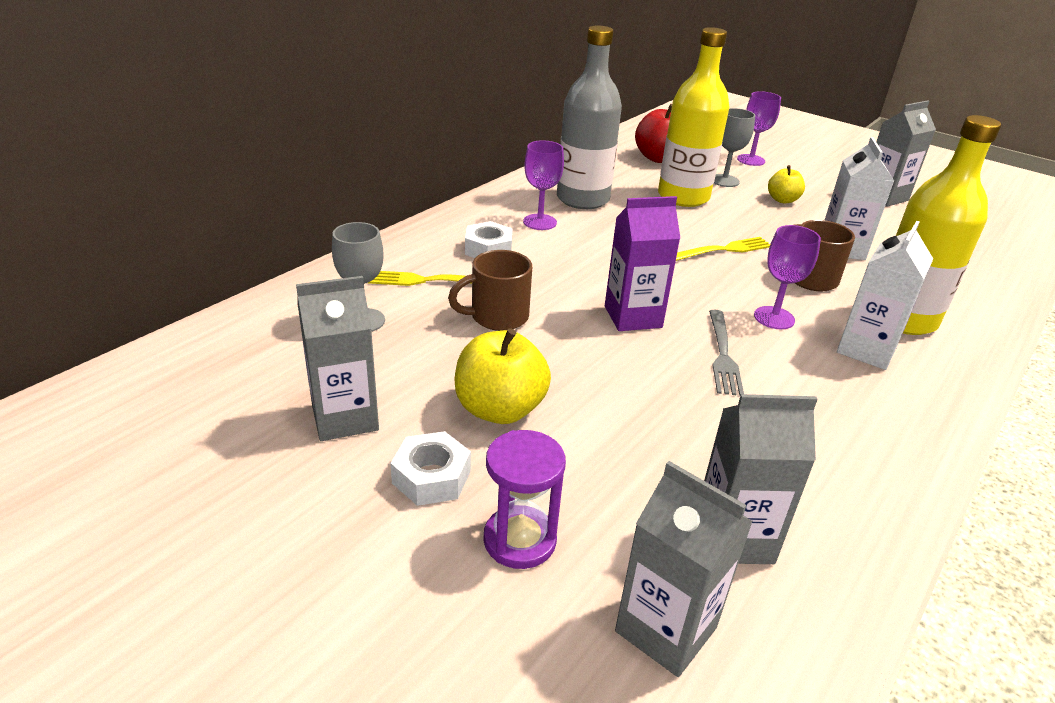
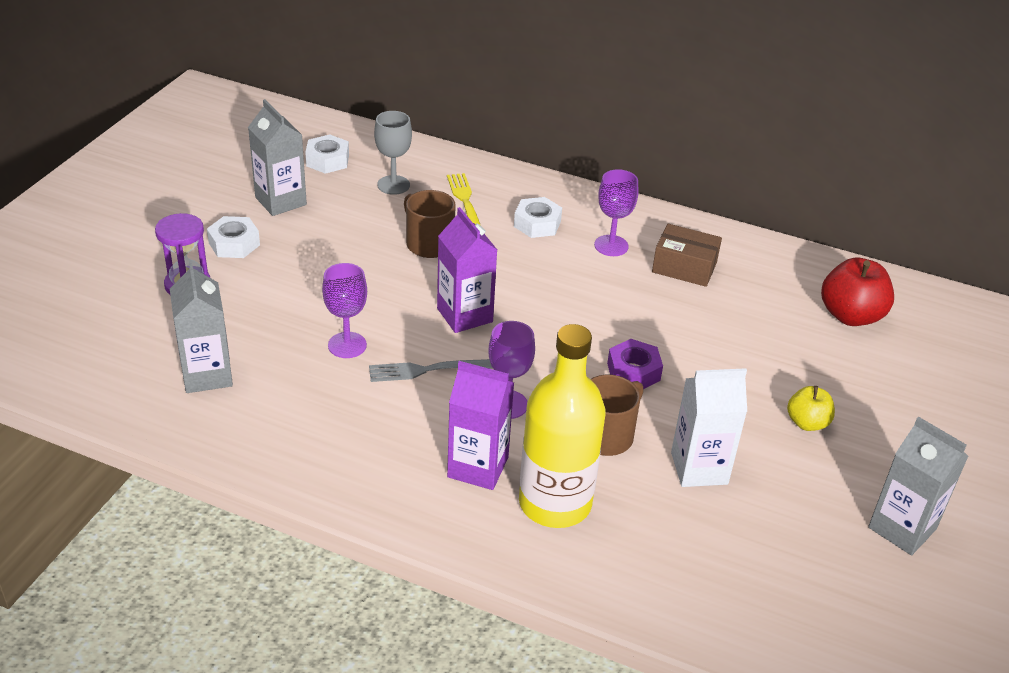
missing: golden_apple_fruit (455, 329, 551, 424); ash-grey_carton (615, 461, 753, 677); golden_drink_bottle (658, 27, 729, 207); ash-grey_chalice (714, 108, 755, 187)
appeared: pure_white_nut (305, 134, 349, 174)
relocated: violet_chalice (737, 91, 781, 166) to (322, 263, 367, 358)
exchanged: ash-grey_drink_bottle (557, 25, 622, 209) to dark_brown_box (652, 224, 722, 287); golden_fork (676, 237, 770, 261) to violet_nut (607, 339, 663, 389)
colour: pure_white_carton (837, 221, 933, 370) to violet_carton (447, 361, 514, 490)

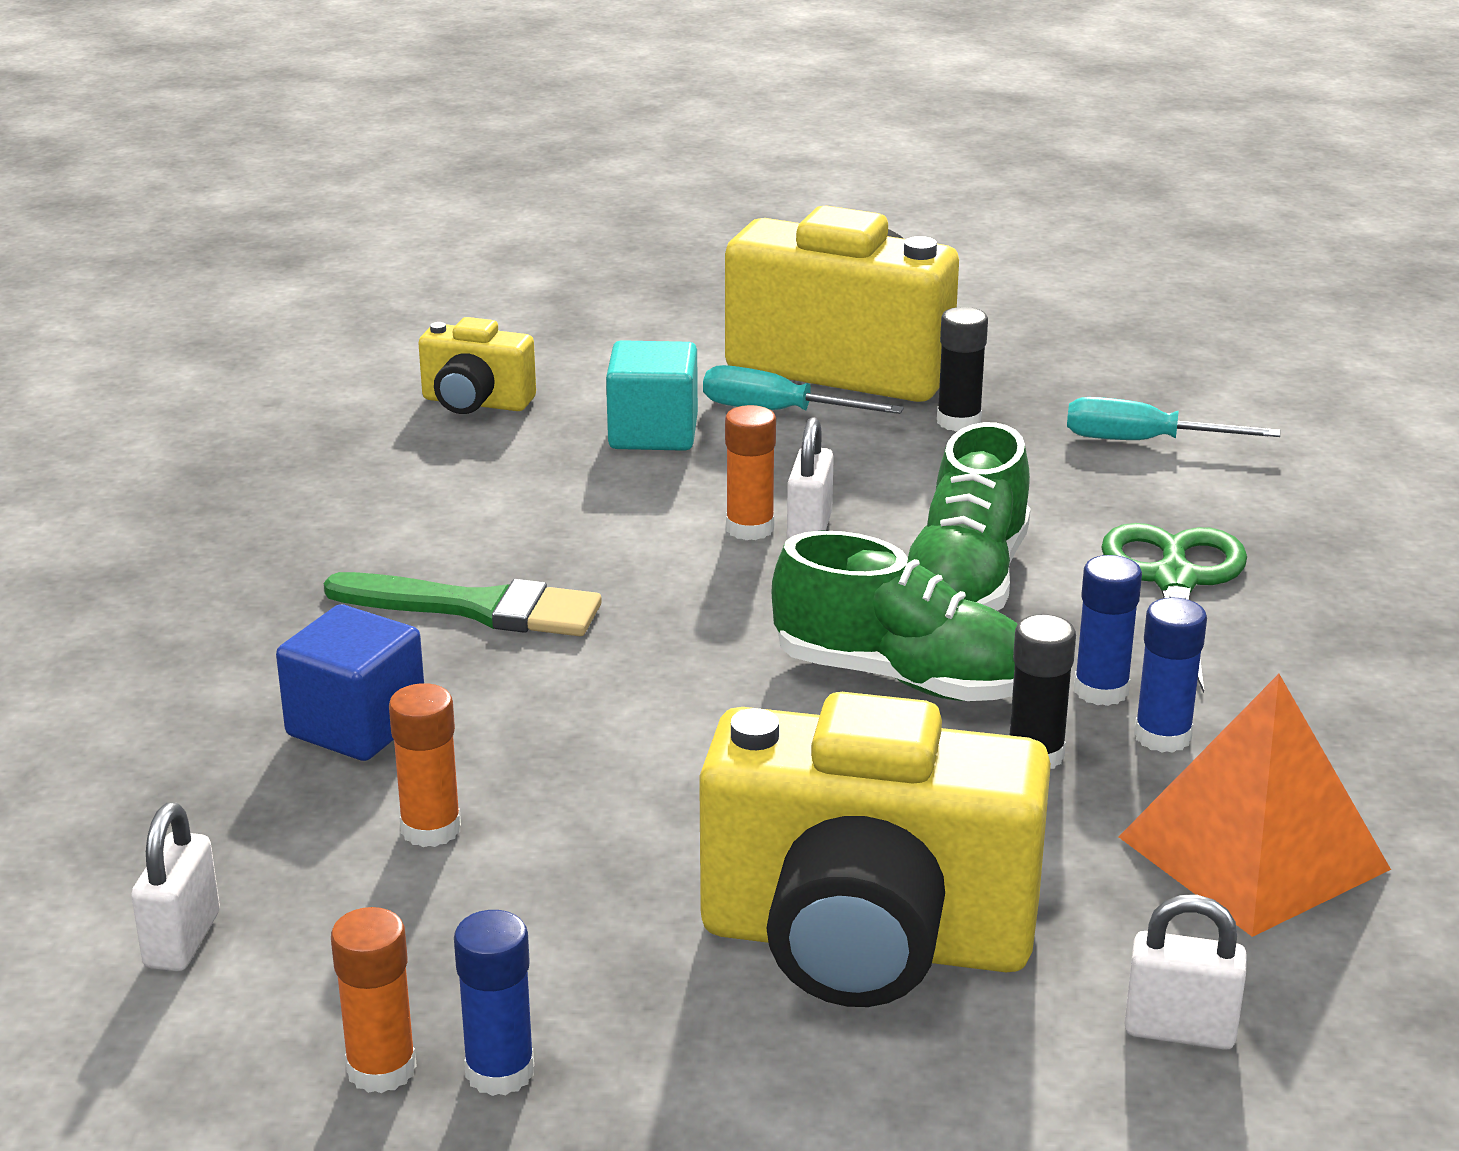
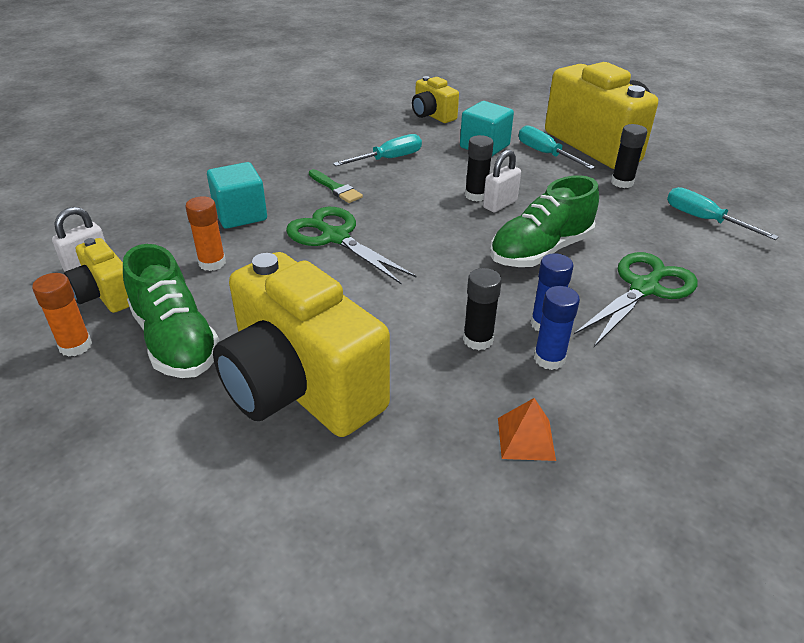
missing: royal_blue_stick_of_glue (454, 910, 534, 1096); pure_white_padlock (1124, 895, 1247, 1050)
appeared: golden_camera (64, 238, 129, 313); emerald_shears (286, 207, 417, 284); turquoise_flat_screwdriver (333, 134, 422, 166)
relocated: emerald_shoe (772, 531, 1018, 701) to (123, 244, 220, 378)
colour: royal_blue_block (276, 604, 424, 761) to turquoise_block (207, 162, 267, 229); orange_stick_of_glue (725, 405, 776, 540) to ebony_stick_of_glue (465, 135, 494, 201)
size: emerald_brush (324, 572, 602, 636) = (309, 169, 363, 203) x0.61; orange_solid_pyramid (1119, 674, 1391, 937) = (498, 398, 556, 461) x0.48

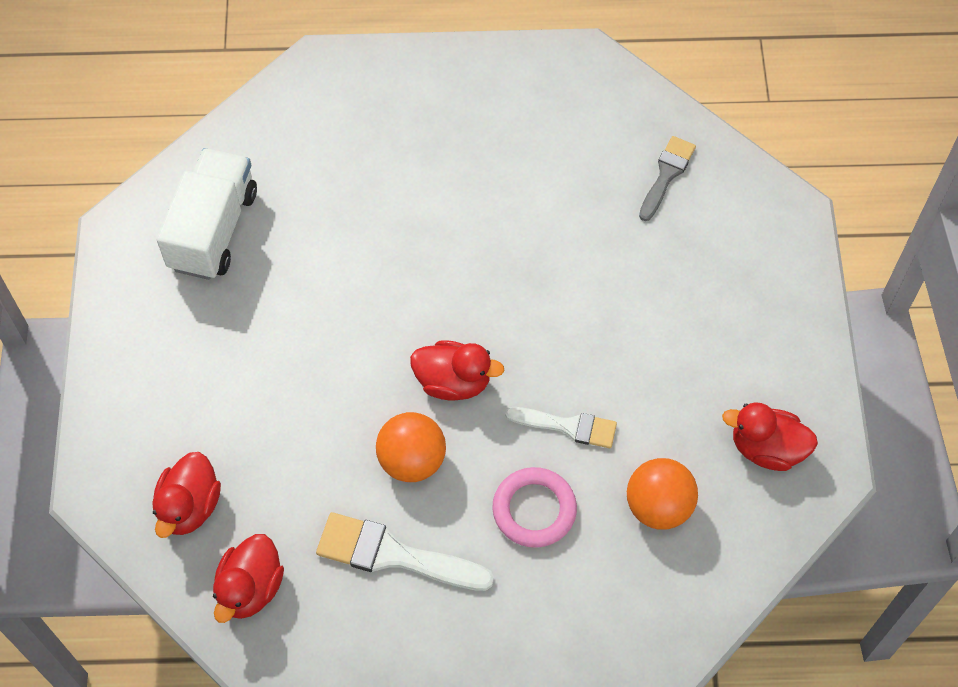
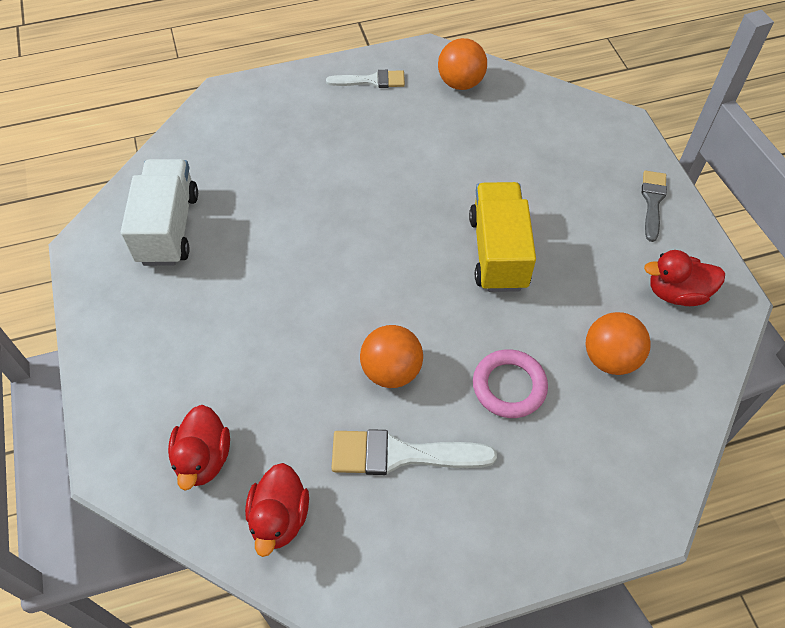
missing: red_duck (410, 340, 504, 401)
appeared: orange_play_ball (438, 38, 487, 90); golden_truck (469, 182, 536, 292)
relocated: pure_white_brush (505, 407, 617, 448) to (326, 70, 405, 88); ash-grey_brush (639, 136, 696, 221) to (642, 171, 667, 242)

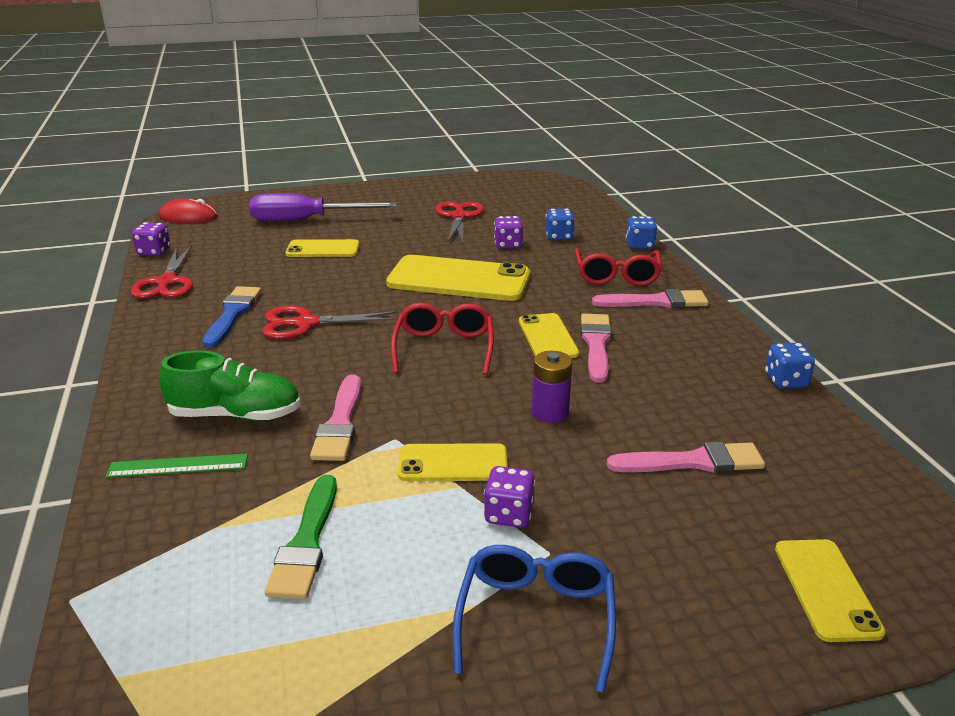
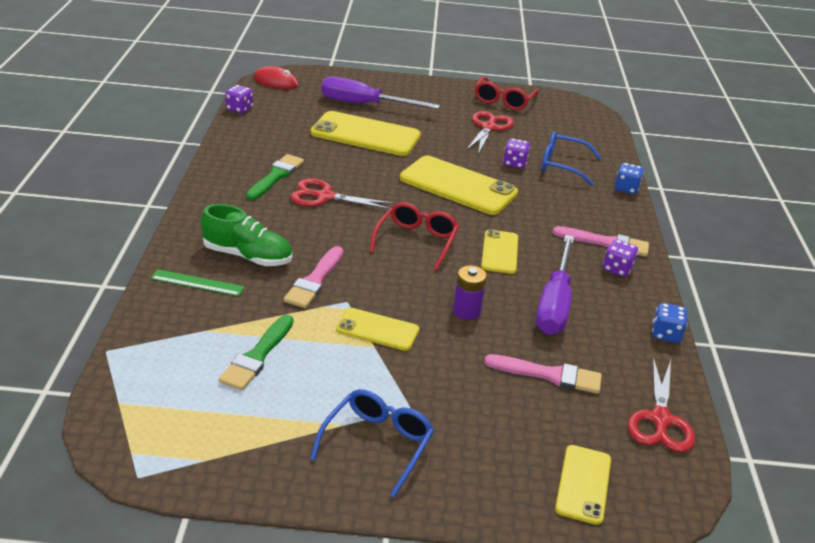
missing: pink_brush (581, 314, 612, 383)
appeared: violet_flat_screwdriver (536, 235, 574, 335)
relocated: red_shears (131, 245, 193, 299) to (628, 357, 695, 453); violet_dice (484, 466, 535, 528) to (603, 239, 638, 277); red_eyeglasses (575, 248, 662, 286) to (475, 77, 539, 110)
exchanged: royal_blue_dice (546, 208, 575, 240) to royal_blue_eyeglasses (542, 131, 602, 186)
colour: royal_blue_brush (202, 286, 261, 348) to emerald_brush (246, 154, 304, 200)
size: golden_mobile_phone (286, 239, 359, 257) = (311, 111, 421, 156) x1.80

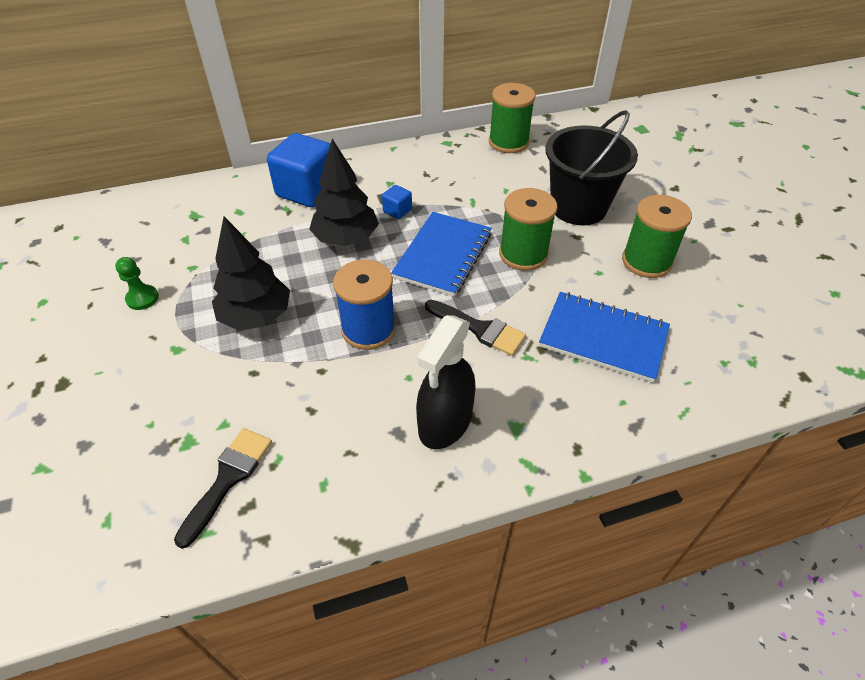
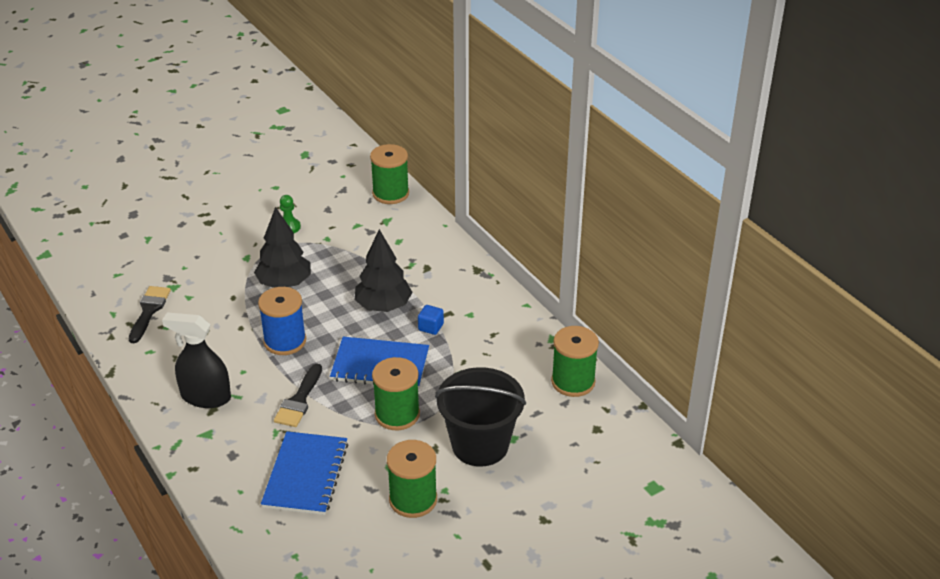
missing: royal_blue_block (267, 133, 330, 207)
appeared: emerald_reel_of_thread (370, 144, 409, 204)
spun: ebony_brush (174, 428, 272, 549) = (129, 286, 171, 343) 90 degrees counterclockwise

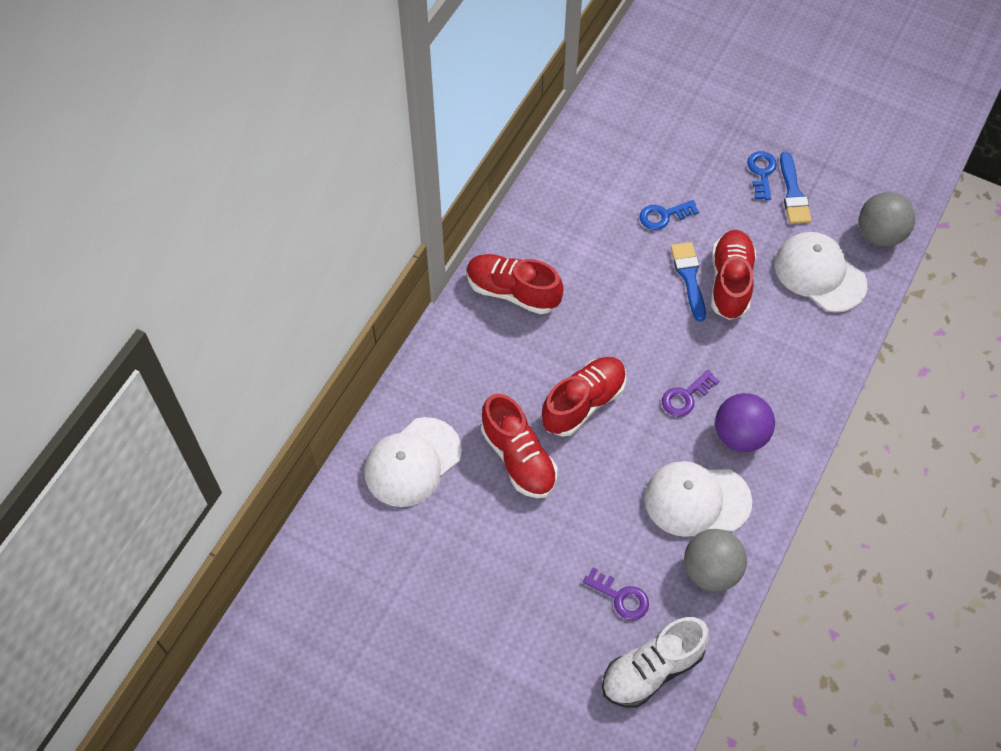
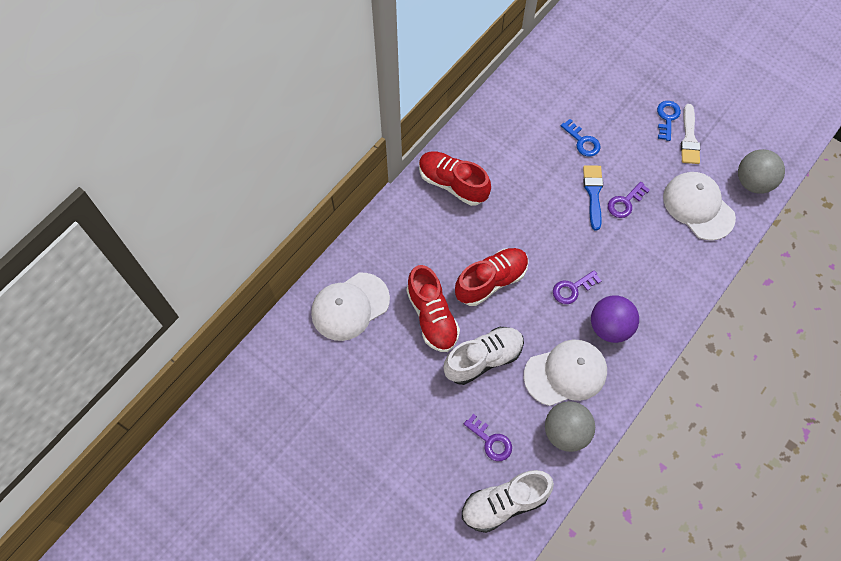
appeared: pure_white_shoe (444, 327, 524, 385)
exchanged: red_shoe (711, 230, 756, 320) to violet_key (608, 182, 650, 218)
colour: royal_blue_brush (780, 152, 811, 224) to pure_white_brush (681, 104, 700, 164)
spun: royal_blue_key (640, 200, 699, 230) = (561, 119, 601, 157) 120 degrees counterclockwise; pure_white_baseball_cap (644, 461, 752, 537) = (524, 339, 607, 406) 150 degrees clockwise

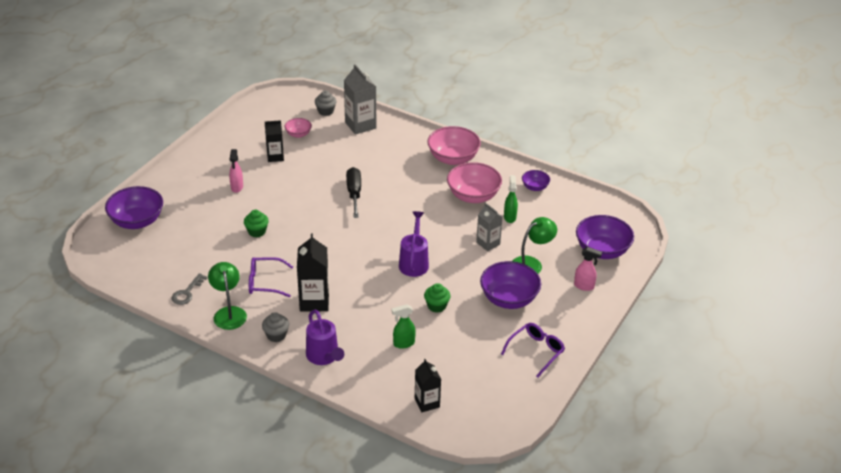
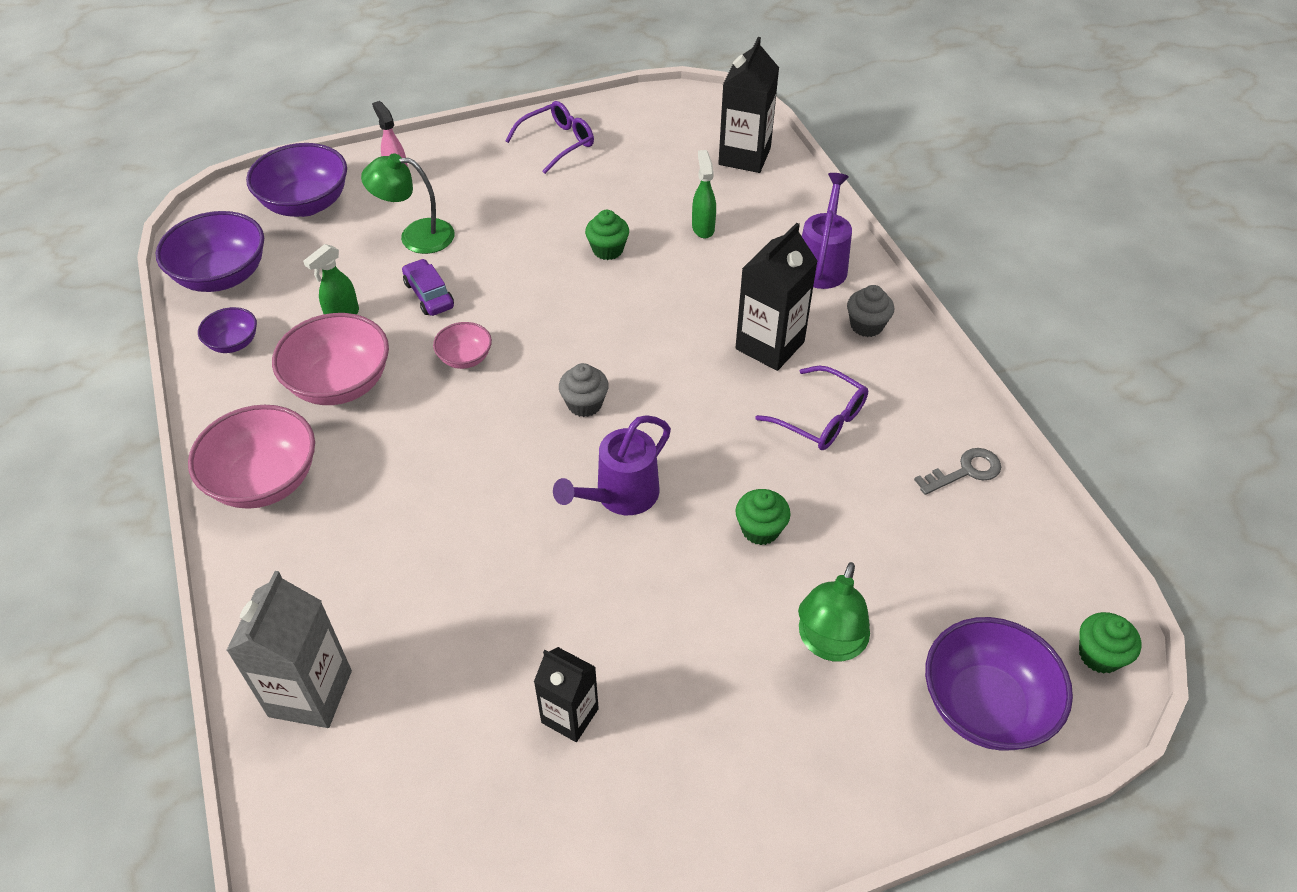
missing: pink_spray_bottle (229, 149, 243, 193); ebony_flat_screwdriver (346, 167, 361, 218)
appeared: emerald_muffin (1079, 612, 1141, 674)
relocated: emerald_lamp (208, 262, 247, 330) to (798, 562, 870, 661); pink_deep_dish (285, 118, 312, 138) to (433, 322, 492, 369); ash-grey_muffin (315, 91, 337, 116) to (559, 363, 609, 417); violet_sprinkling_can (399, 211, 429, 277) to (553, 415, 671, 515); violet_deep_dish (480, 261, 541, 309) to (156, 211, 264, 292)
exchanged: ash-grey_carton (476, 203, 503, 251) to violet_automobile (402, 259, 454, 316)
spun: emerald_spray_bottle (392, 304, 416, 349) = (692, 150, 716, 238) 120 degrees counterclockwise; violet_eyeglasses (501, 323, 565, 378) = (505, 101, 594, 174) 150 degrees clockwise
size: ebony_carton (415, 359, 441, 412) = (718, 37, 779, 173) x1.55

